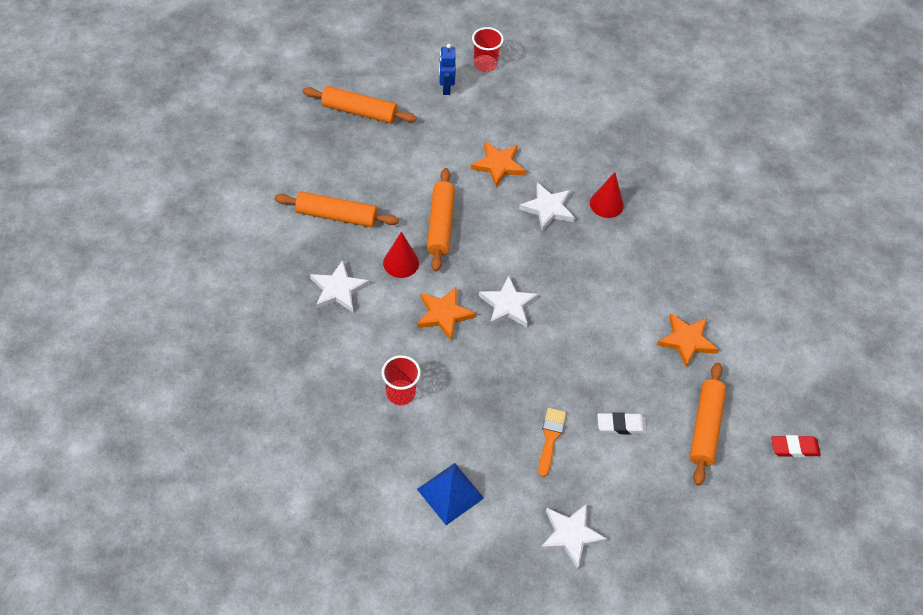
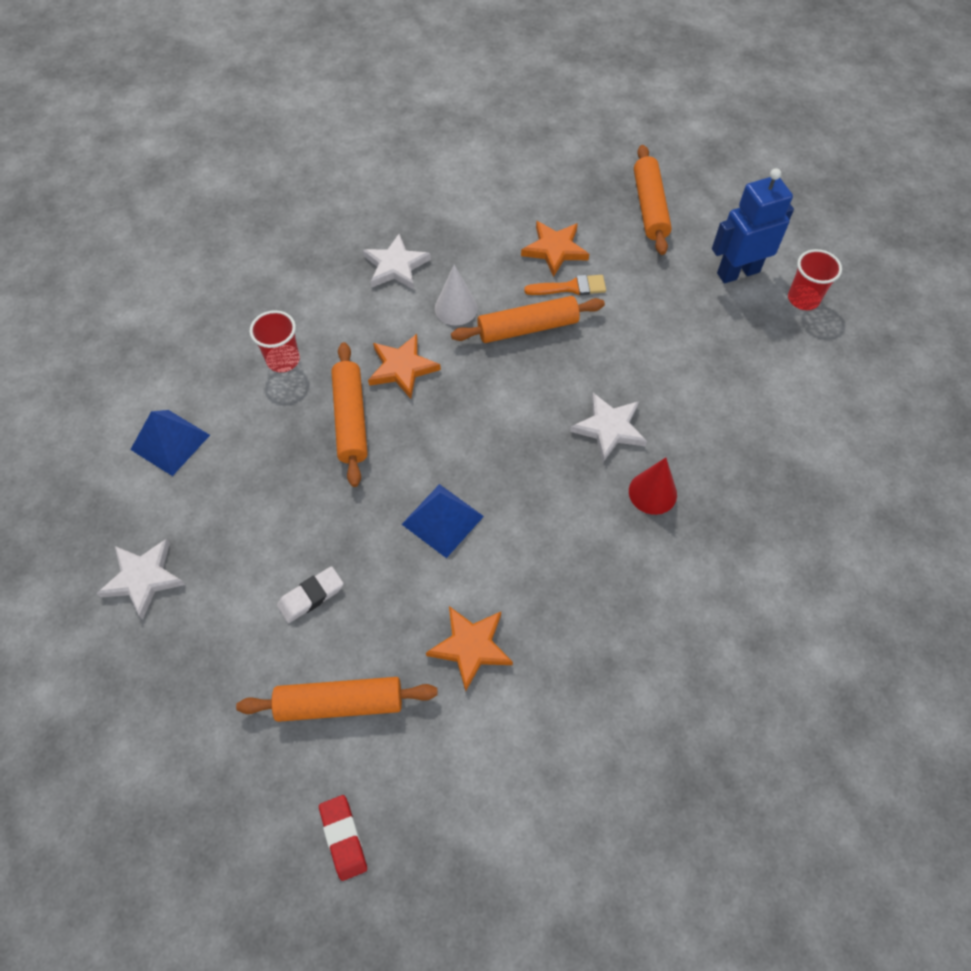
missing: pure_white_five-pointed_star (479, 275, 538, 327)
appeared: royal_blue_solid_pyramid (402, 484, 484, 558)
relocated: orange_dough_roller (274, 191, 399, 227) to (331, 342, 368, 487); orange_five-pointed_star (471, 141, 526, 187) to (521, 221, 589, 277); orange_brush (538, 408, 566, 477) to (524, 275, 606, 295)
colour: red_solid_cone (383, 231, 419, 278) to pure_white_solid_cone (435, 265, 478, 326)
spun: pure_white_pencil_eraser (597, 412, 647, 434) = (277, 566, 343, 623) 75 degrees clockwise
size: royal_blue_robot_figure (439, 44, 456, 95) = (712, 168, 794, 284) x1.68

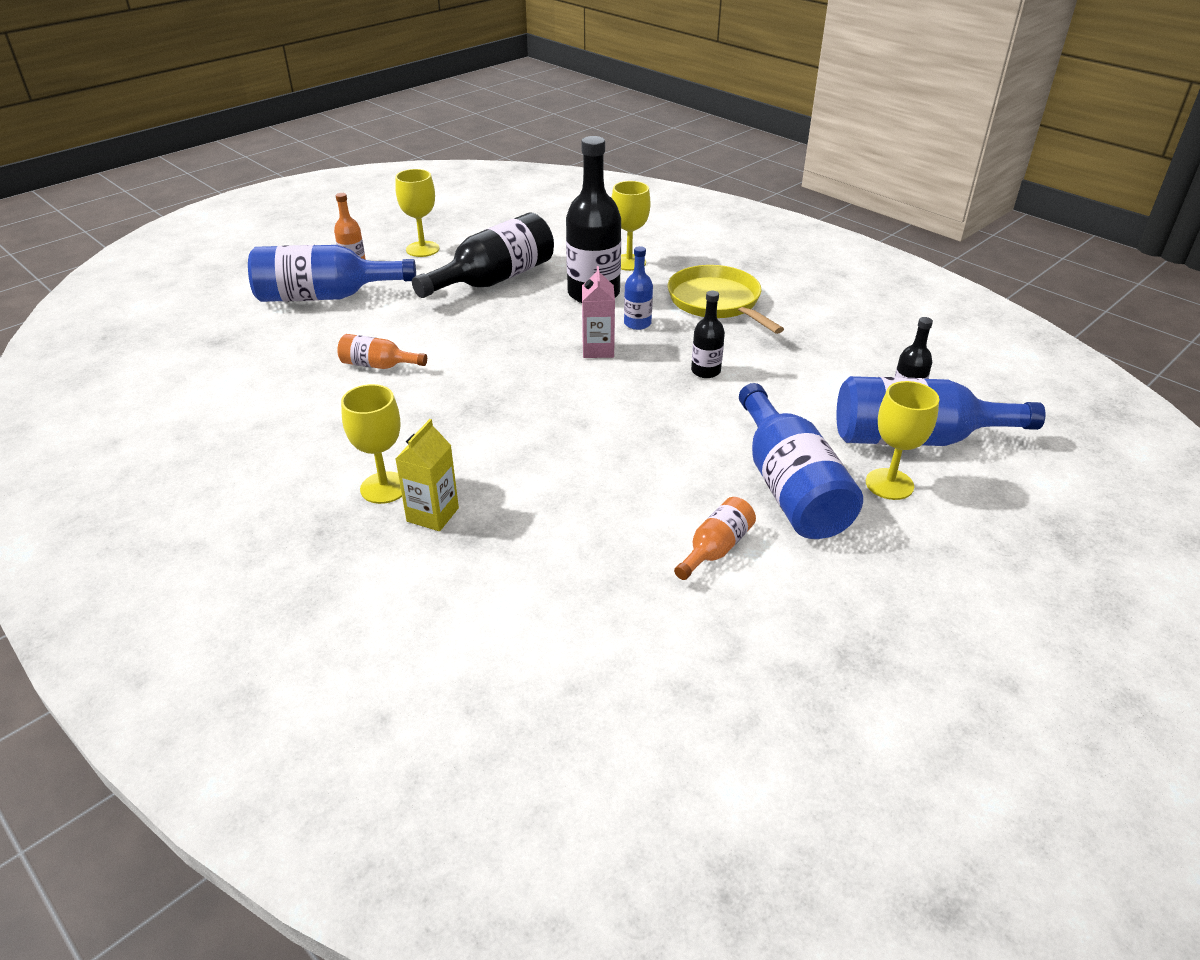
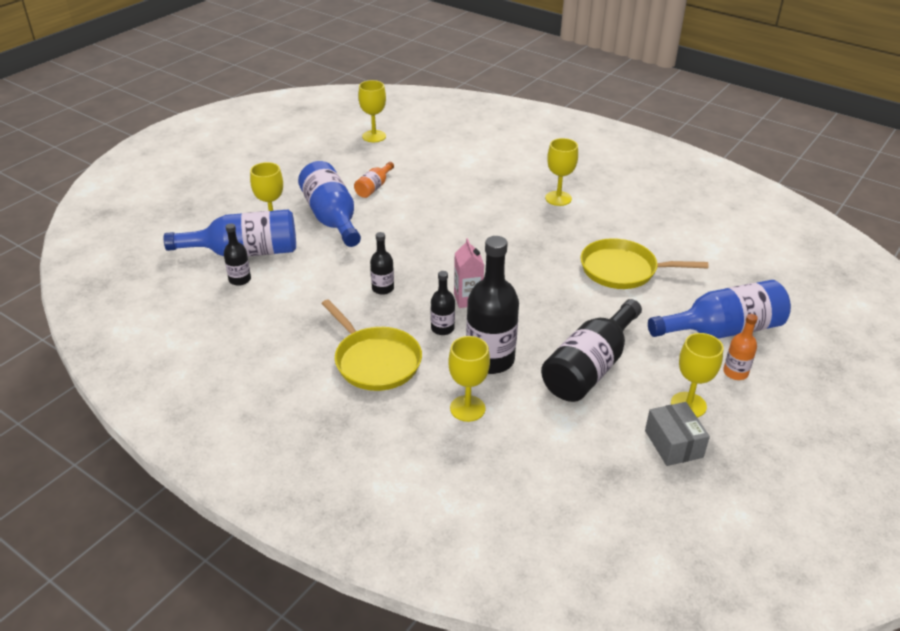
missing: golden_carton (395, 419, 459, 531)
appeared: golden_chalice (358, 80, 386, 142); ash-grey_box (645, 402, 710, 466)
exchanged: orange_drink_bottle (337, 334, 427, 369) to golden_pan (580, 238, 708, 289)
colour: royal_blue_drink_bottle (624, 246, 653, 330) to ebony_drink_bottle (431, 271, 455, 335)

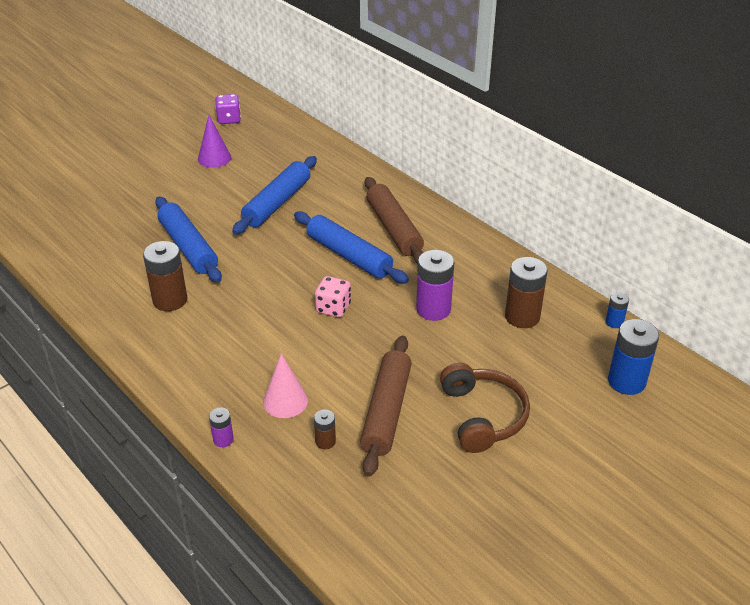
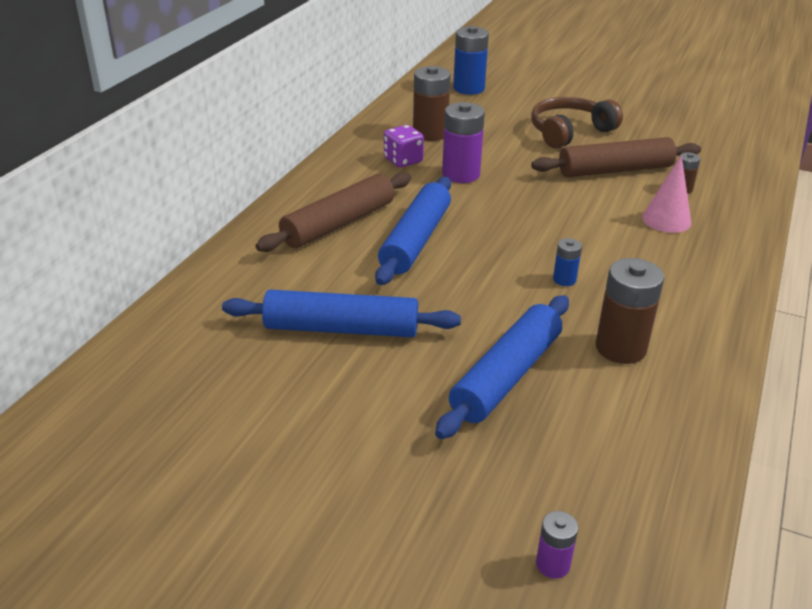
missing: violet_solid_cone (198, 115, 231, 168); pink_dice (315, 276, 351, 318)
relocated: violet_power_cell (209, 408, 234, 447) to (536, 511, 578, 579); violet_dice (215, 94, 241, 124) to (384, 125, 424, 168); royal_blue_power_cell (605, 292, 629, 328) to (553, 238, 582, 286)

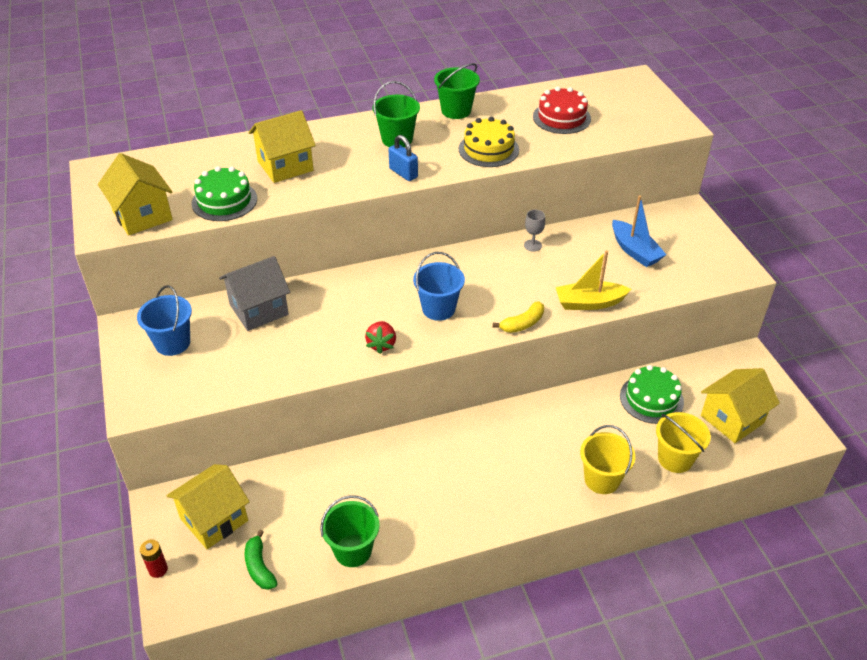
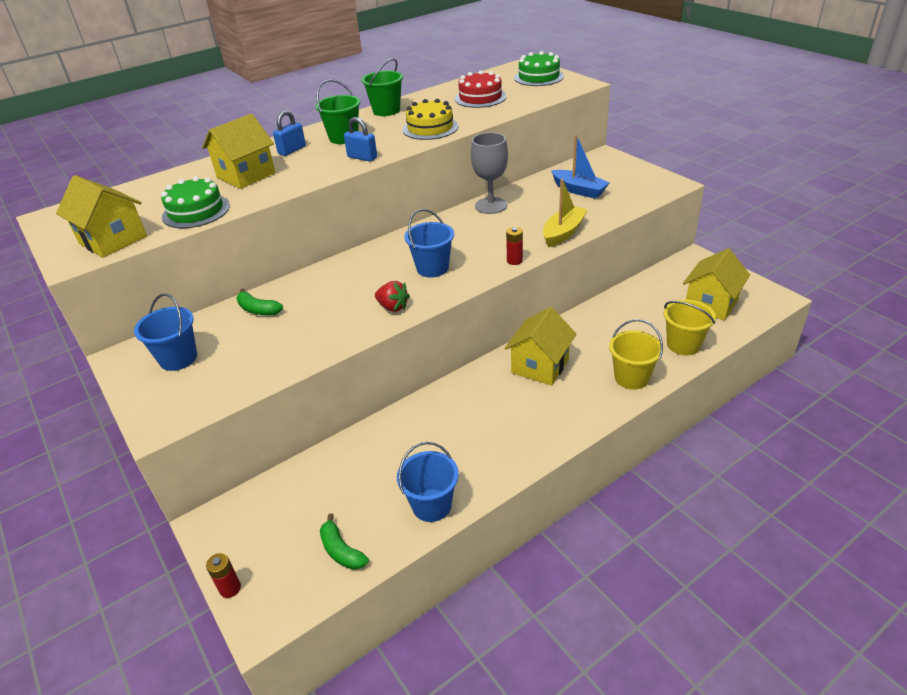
appeared: royal_blue_padlock (273, 110, 306, 156)
relocated: golden_house (167, 464, 250, 549) to (504, 307, 577, 386); emerald_layer_cake (620, 365, 684, 424) to (514, 51, 564, 86)
exchanged: ash-grey_house (219, 256, 290, 331) to emerald_toy_banana (236, 289, 283, 316); golden_toy_banana (493, 301, 544, 333) to red_power_cell (506, 227, 523, 265)
colour: emerald_bucket (320, 495, 380, 567) to royal_blue_bucket (397, 442, 459, 522)
spun: red_toy_strawberry (365, 321, 396, 354) = (375, 281, 410, 312) 45 degrees counterclockwise; golden_boat (556, 250, 631, 310) = (543, 179, 588, 247) 150 degrees clockwise
size: ash-grey_chalice (524, 210, 545, 252) = (471, 132, 508, 214) x1.97

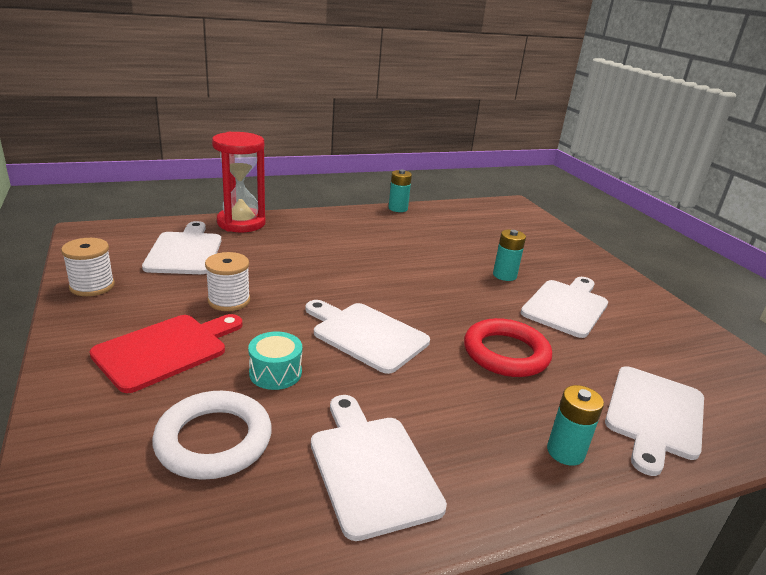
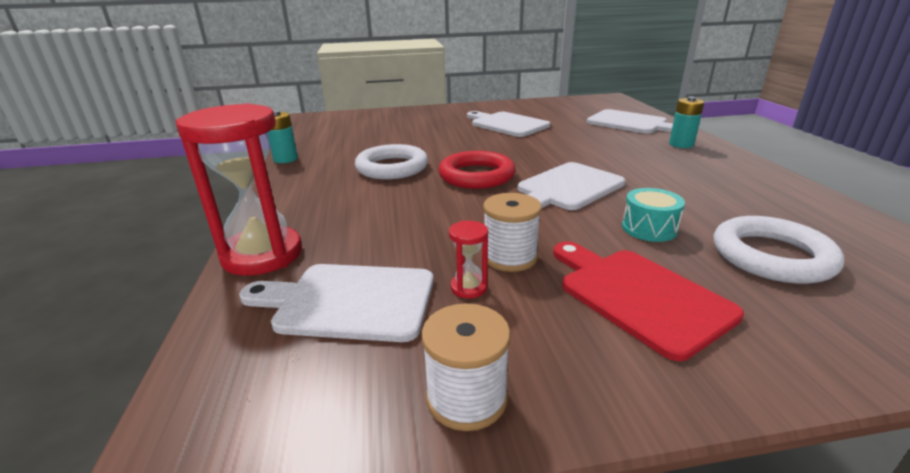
missing: pure_white_cutting_board (311, 395, 447, 541); turquoise_power_cell (493, 229, 526, 281)
appeared: pure_white_hoop (355, 144, 428, 179); red_sandglass (449, 221, 488, 298)
relocated: red_hoop (464, 318, 552, 377) to (438, 151, 516, 189)

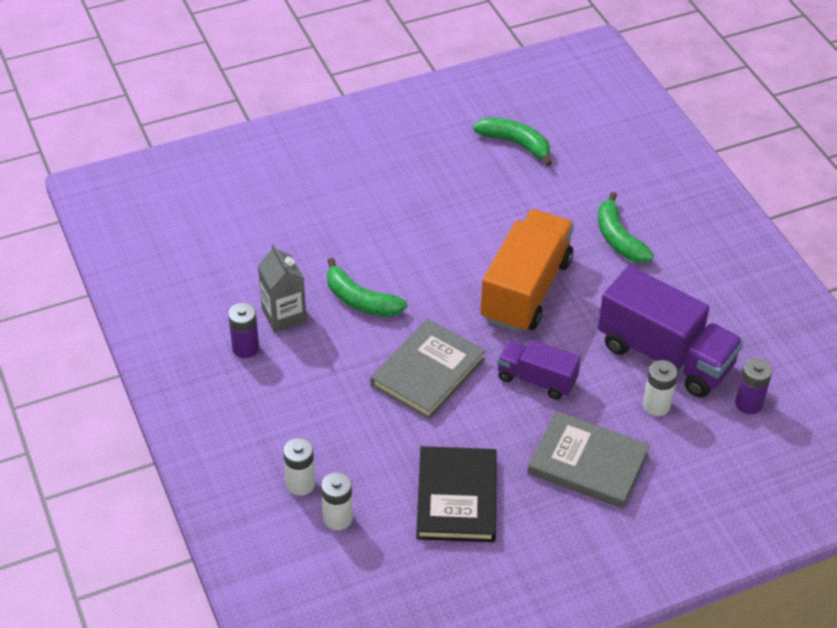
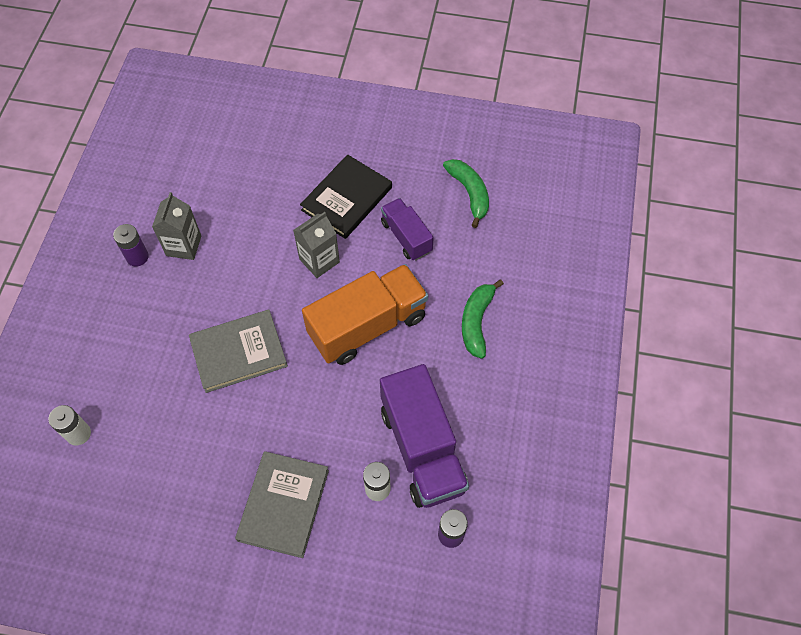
missing: pure_white_power_cell (283, 438, 315, 496); emerald_toy_banana (327, 258, 407, 317)
appeared: ash-grey_carton (293, 212, 340, 278)
relocated: ebony_hardback (416, 446, 497, 542) to (300, 154, 392, 239); violet_truck (497, 340, 581, 400) to (381, 198, 434, 261)
spun: ash-grey_hardback (527, 411, 650, 509) = (235, 451, 329, 558) 45 degrees clockwise

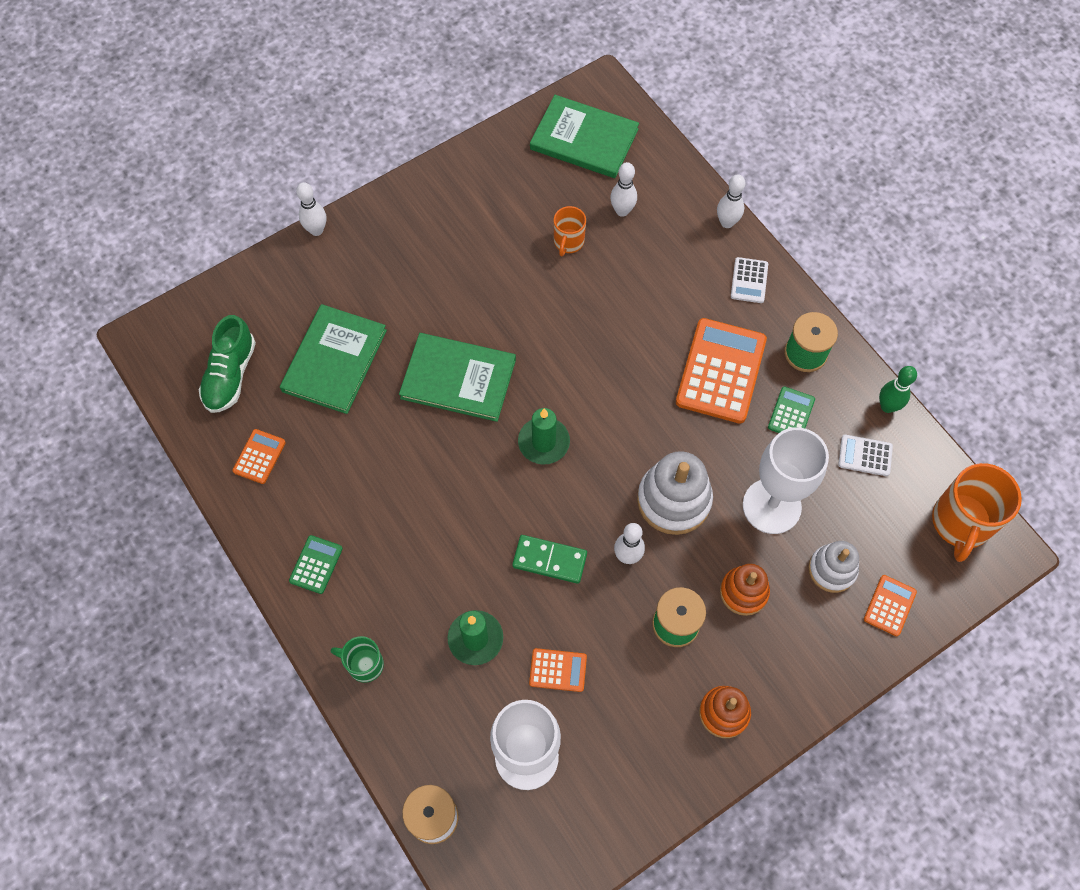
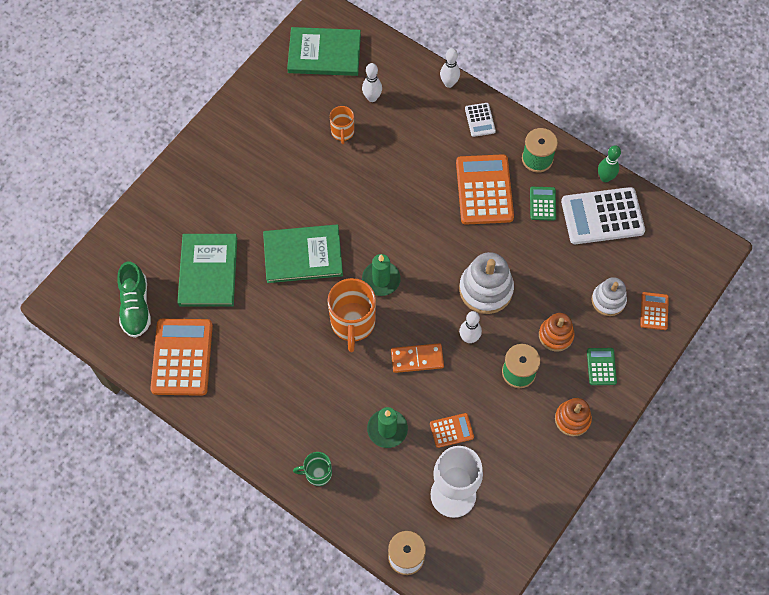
missing: pure_white_skittle (296, 182, 326, 236); pure_white_chalice (743, 427, 829, 534)
relocated: emerald_calculator (289, 535, 343, 594) to (587, 348, 617, 385); orange_tea_mug (932, 463, 1022, 562) to (328, 278, 376, 352)
colour: emerald_domino_piece (512, 535, 587, 584) to orange_domino_piece (391, 343, 444, 373)
size: orange_calculator (232, 429, 286, 484) = (150, 319, 213, 396) x2.06; pure_white_calculator (838, 435, 893, 476) = (561, 187, 645, 244) x2.06

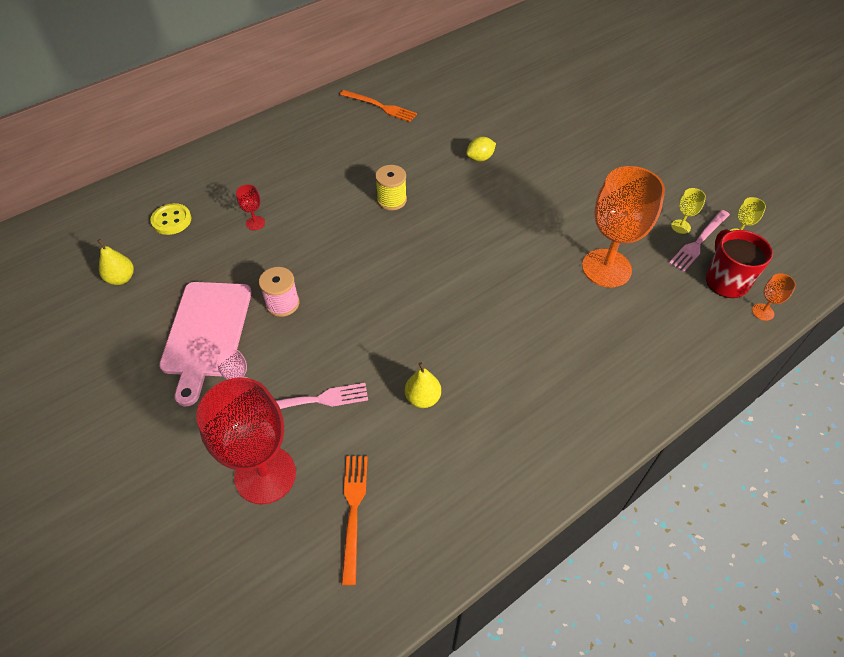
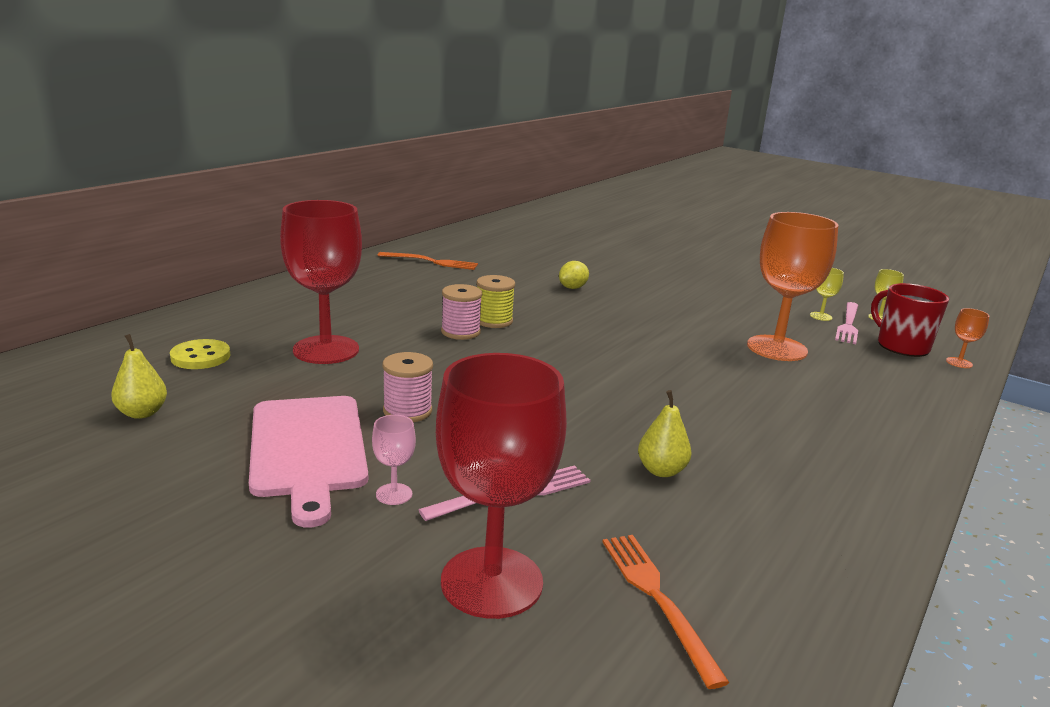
appeared: pink_reel_of_thread (441, 284, 482, 340)
size: red_chalice (236, 184, 265, 230) = (280, 200, 362, 364) x2.45

